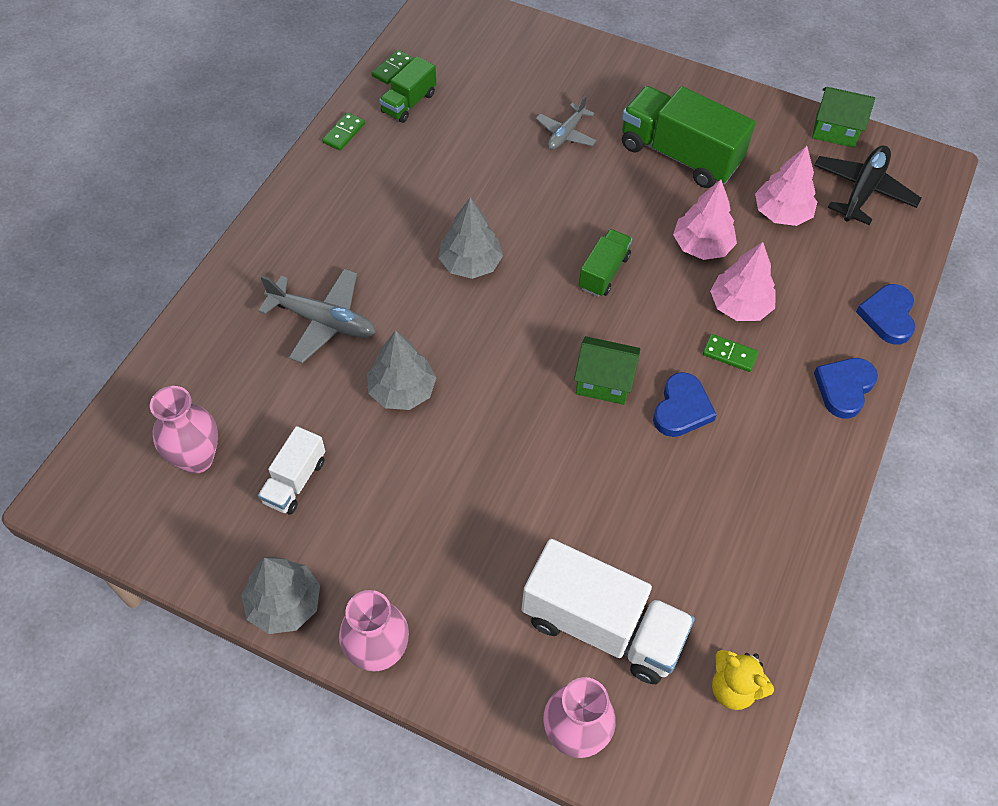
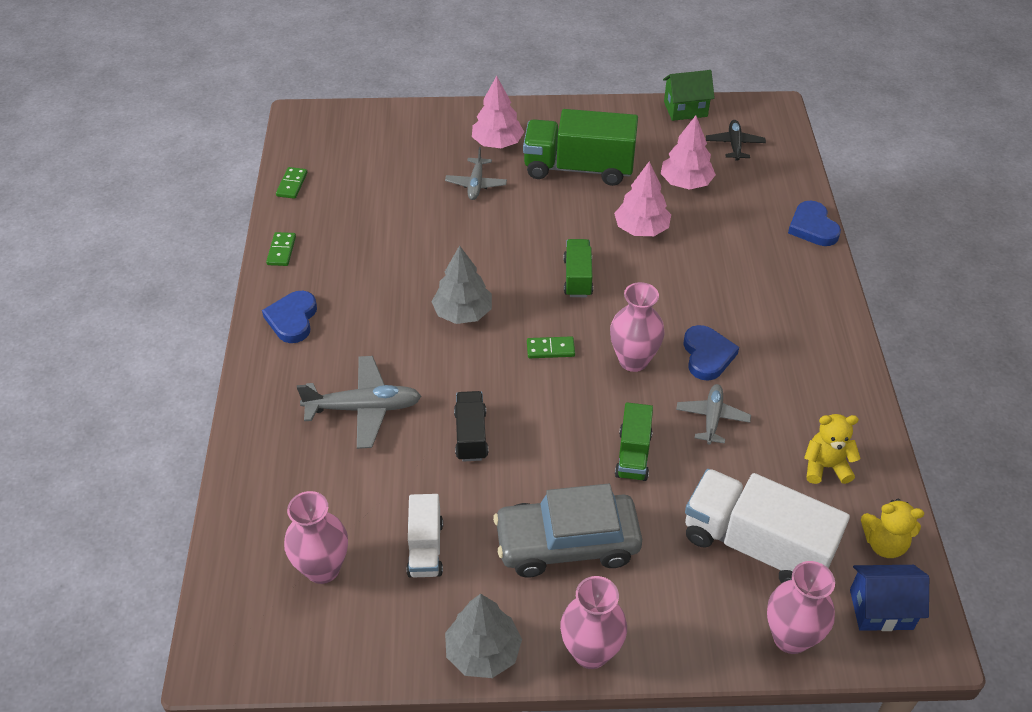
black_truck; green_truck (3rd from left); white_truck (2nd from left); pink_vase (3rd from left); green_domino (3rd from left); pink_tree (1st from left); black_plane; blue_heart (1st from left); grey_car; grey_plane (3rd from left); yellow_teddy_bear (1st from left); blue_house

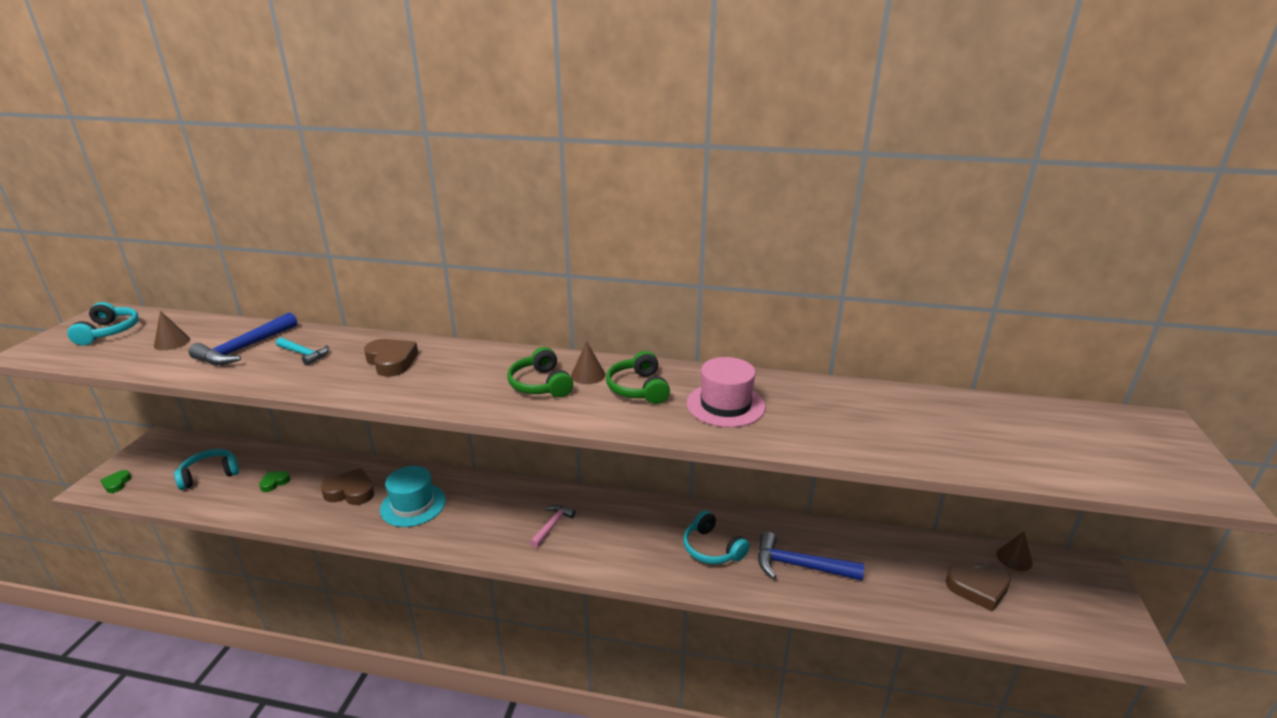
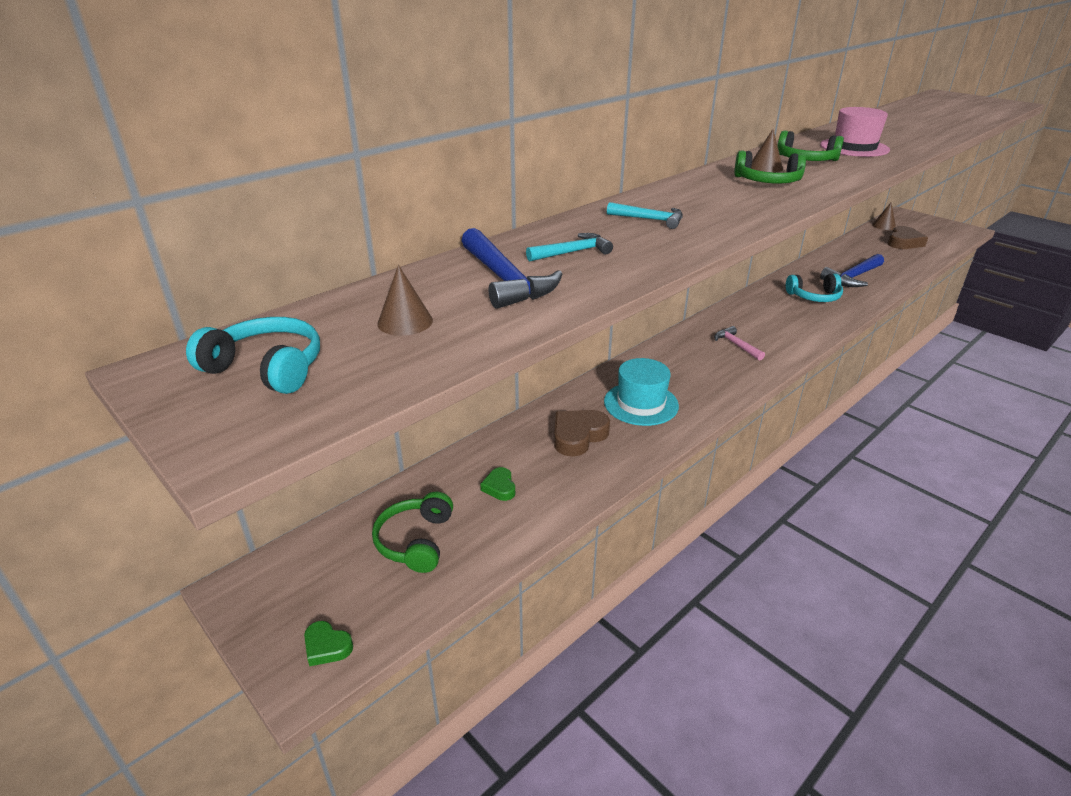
green_headphones (1st from left); turquoise_hammer (2nd from left)

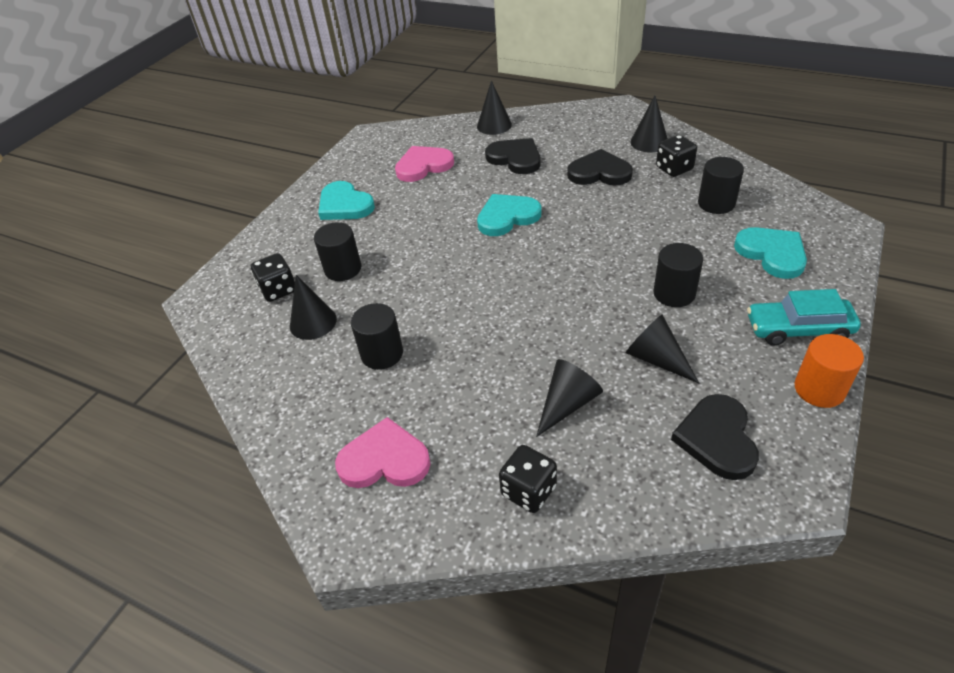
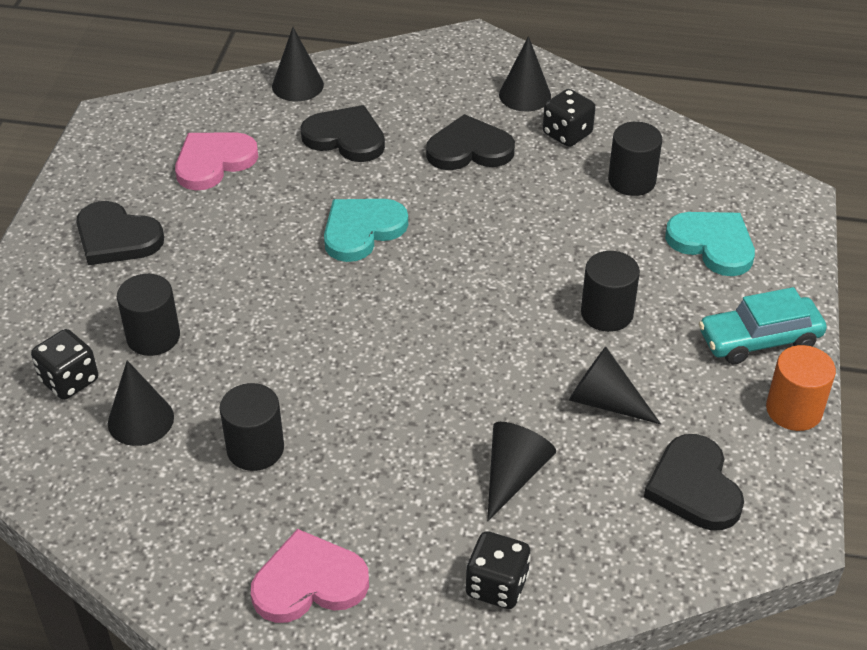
black_heart (1st from left)

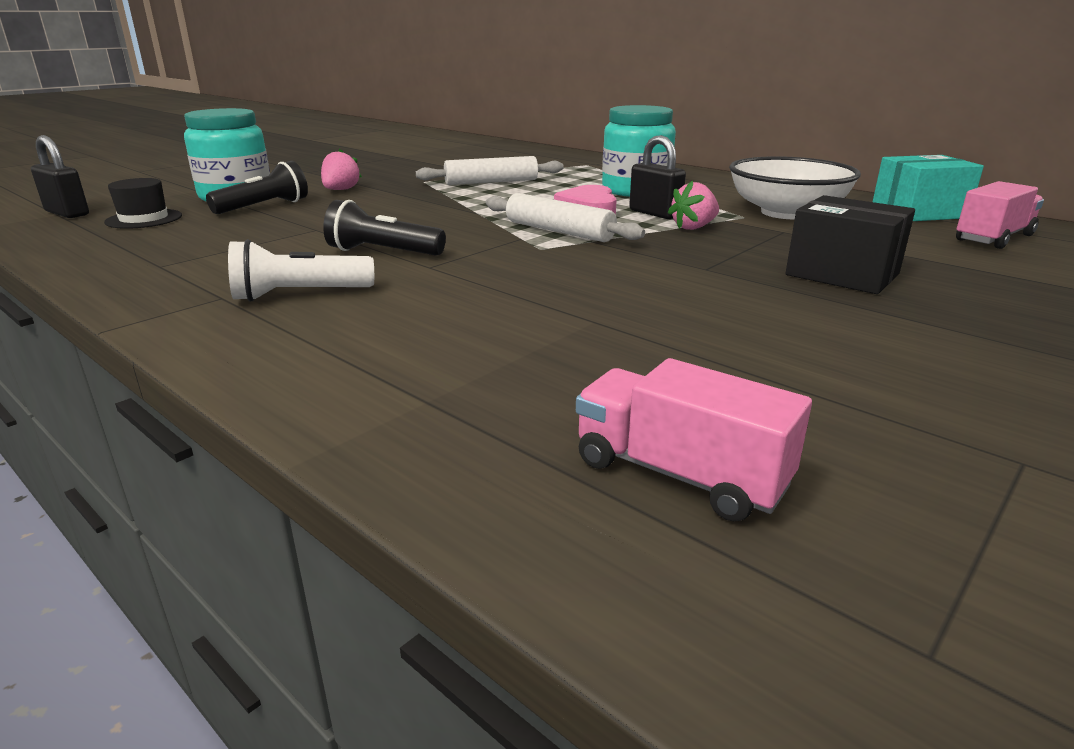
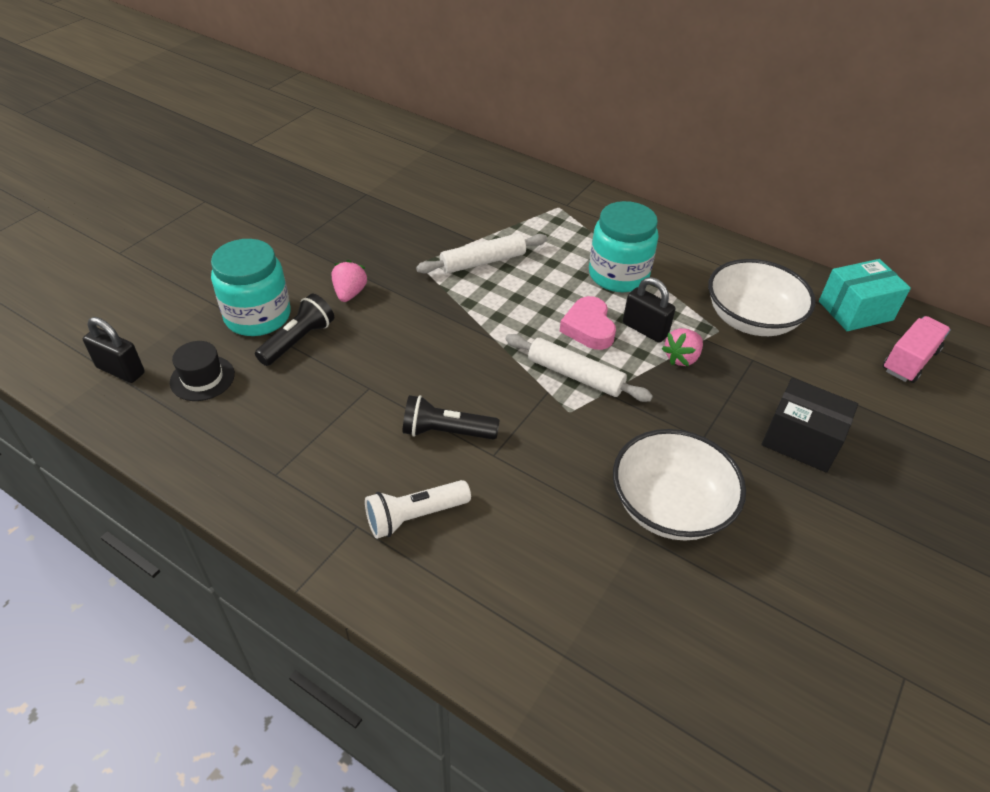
pink_truck (1st from left in the first image); white_bowl (1st from left)

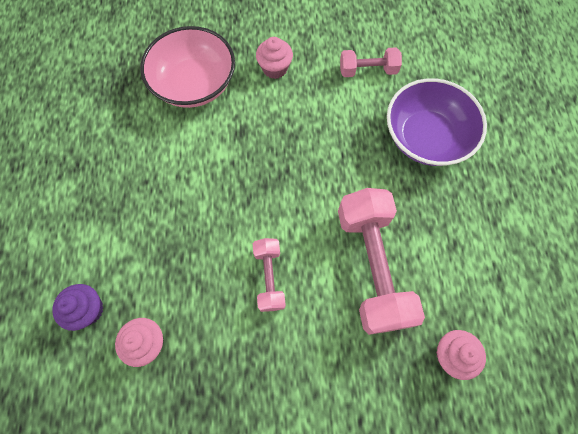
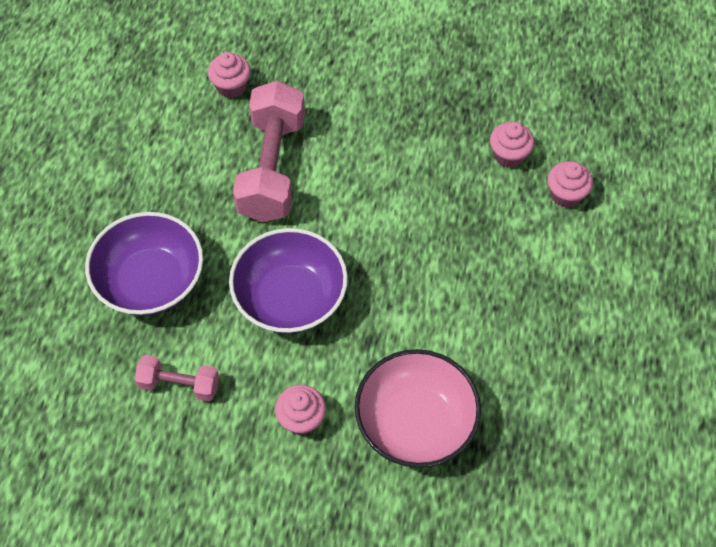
pink_cupcake (4th from left); pink_dumbbell (1st from left in the first image); purple_bowl (2nd from left)

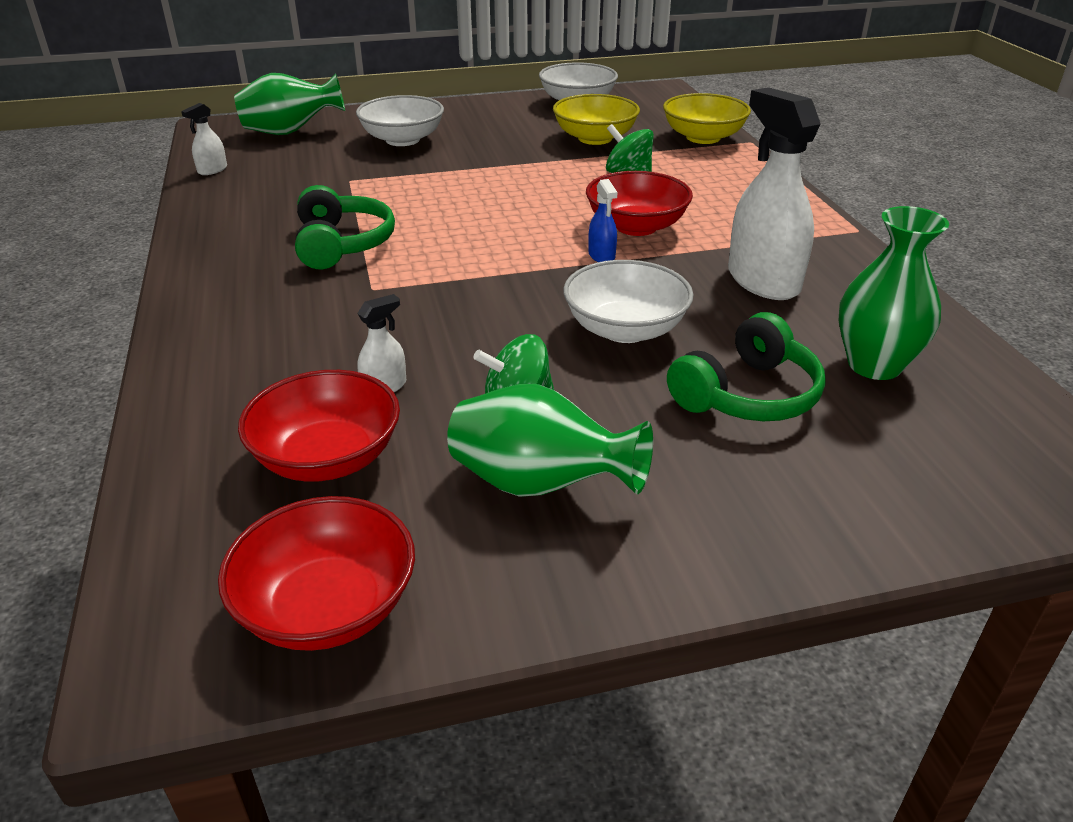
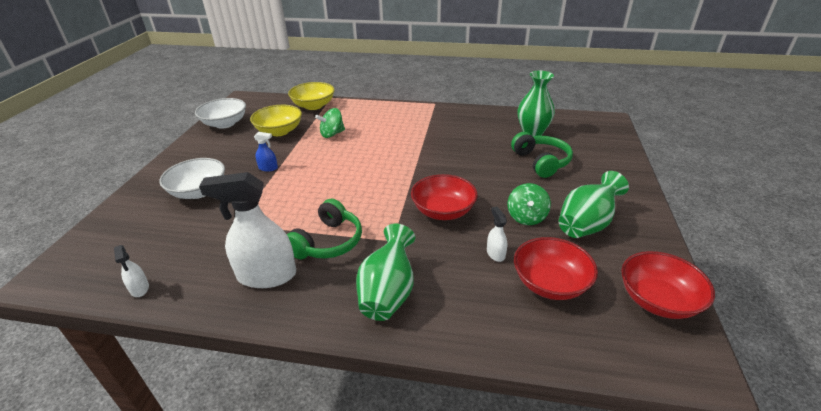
green_vase (1st from left); green_headphones (1st from left); white_bowl (3rd from left in the first image); red_bowl (1st from left); blue_spray_bottle; white_spray_bottle (2nd from left)

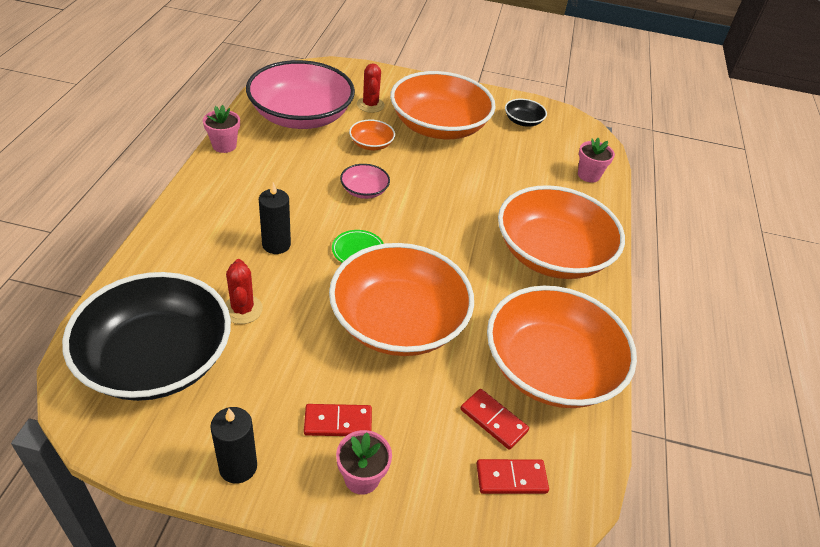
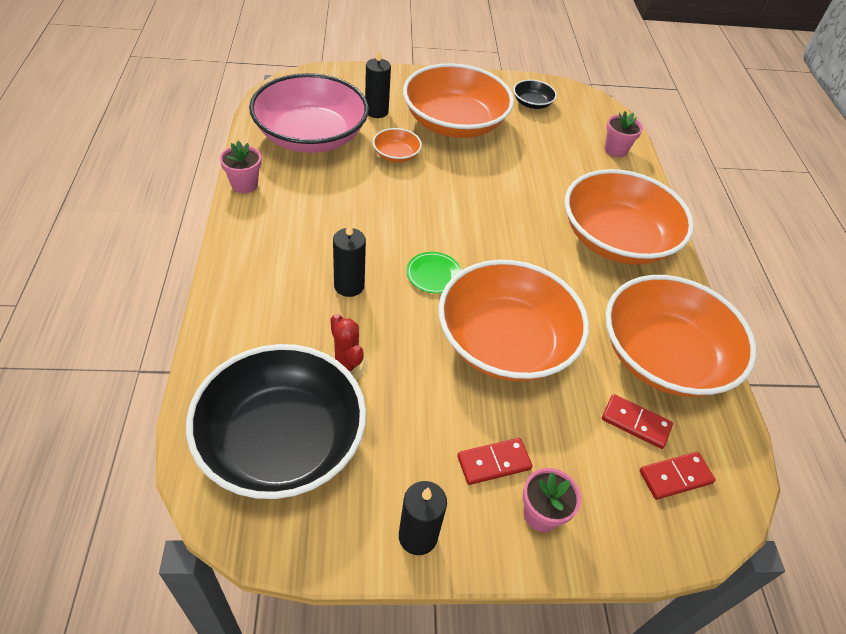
pink_bowl (2nd from left in the first image); black_candle (2nd from left)

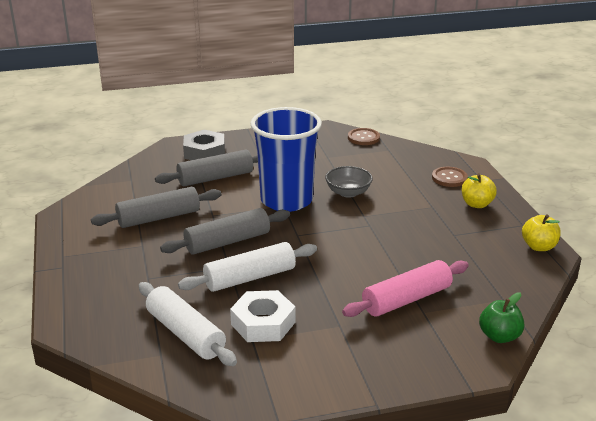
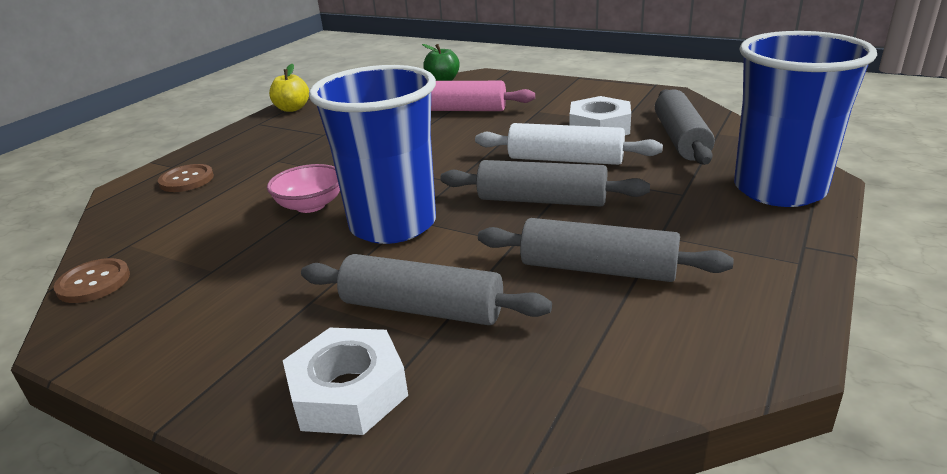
grey_rolling_pin (4th from left); white_nut (1st from left); pink_bowl; yellow_apple (1st from left in the first image); blue_cup (2nd from left)

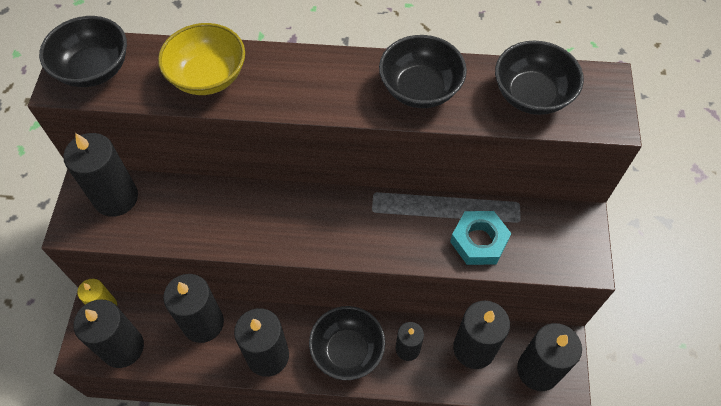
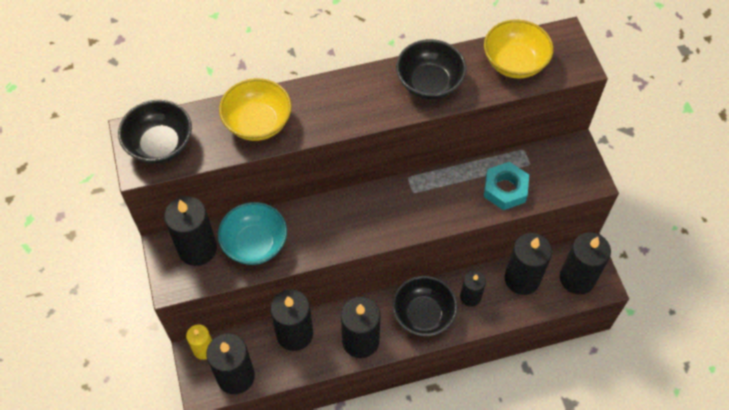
yellow_bowl (2nd from left); turquoise_bowl

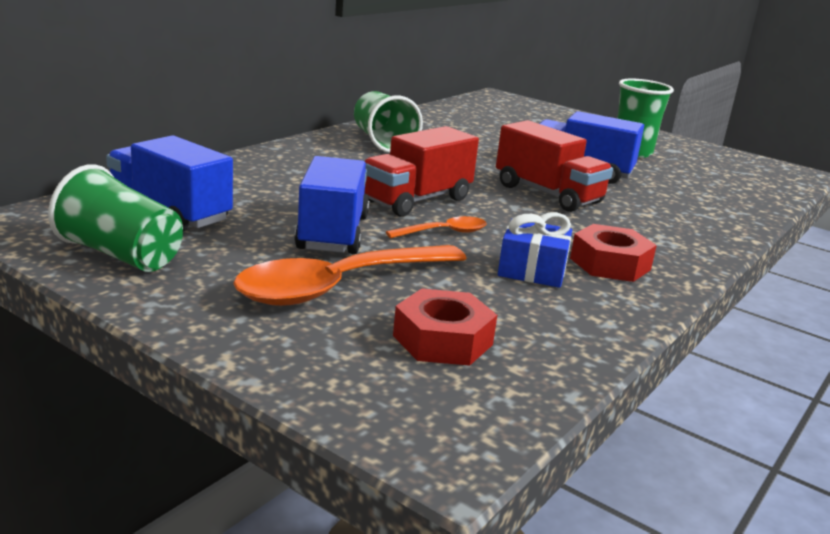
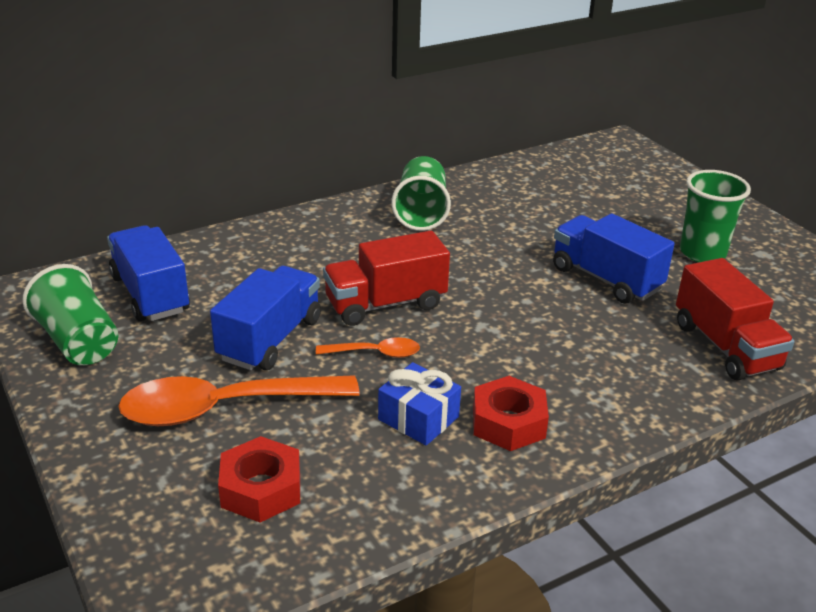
red_truck (2nd from left)

